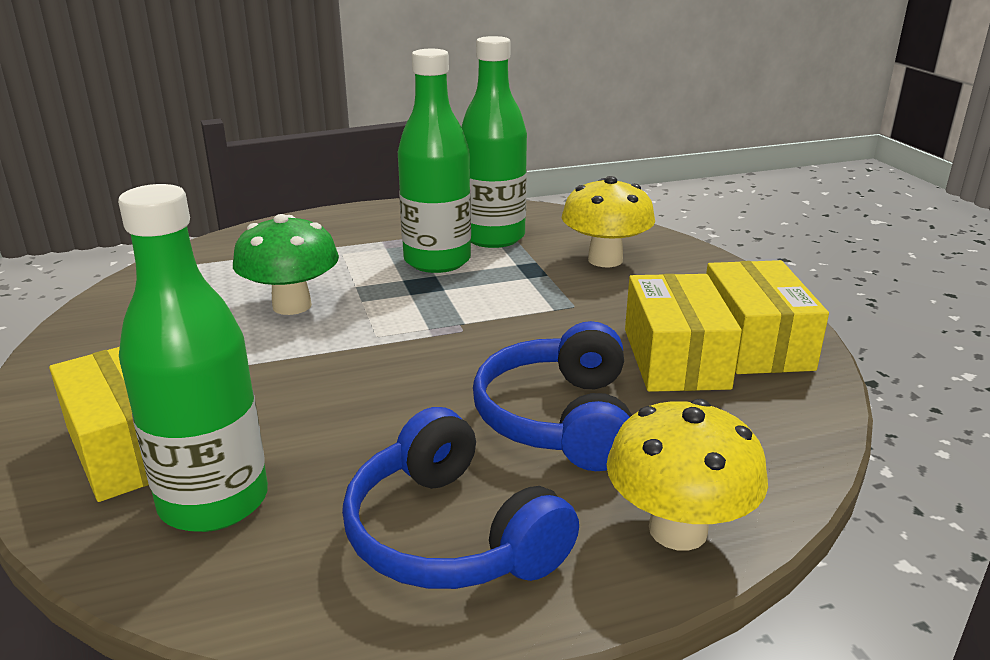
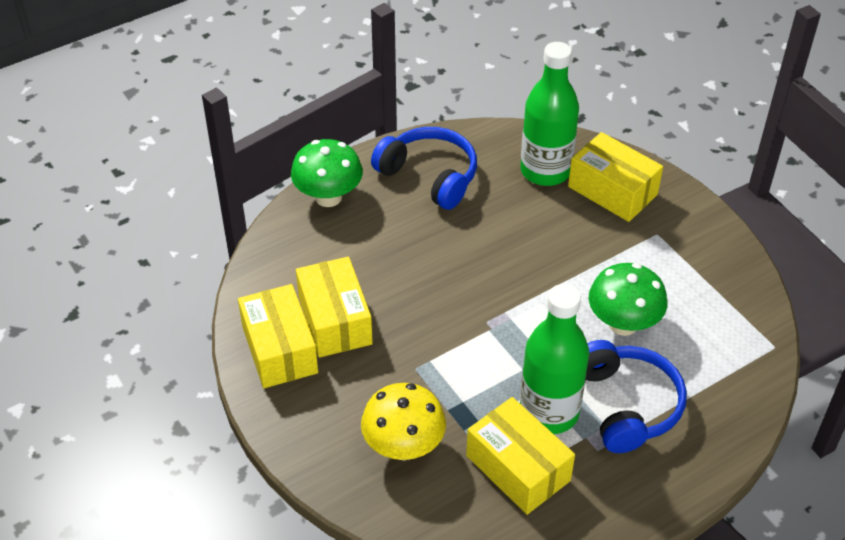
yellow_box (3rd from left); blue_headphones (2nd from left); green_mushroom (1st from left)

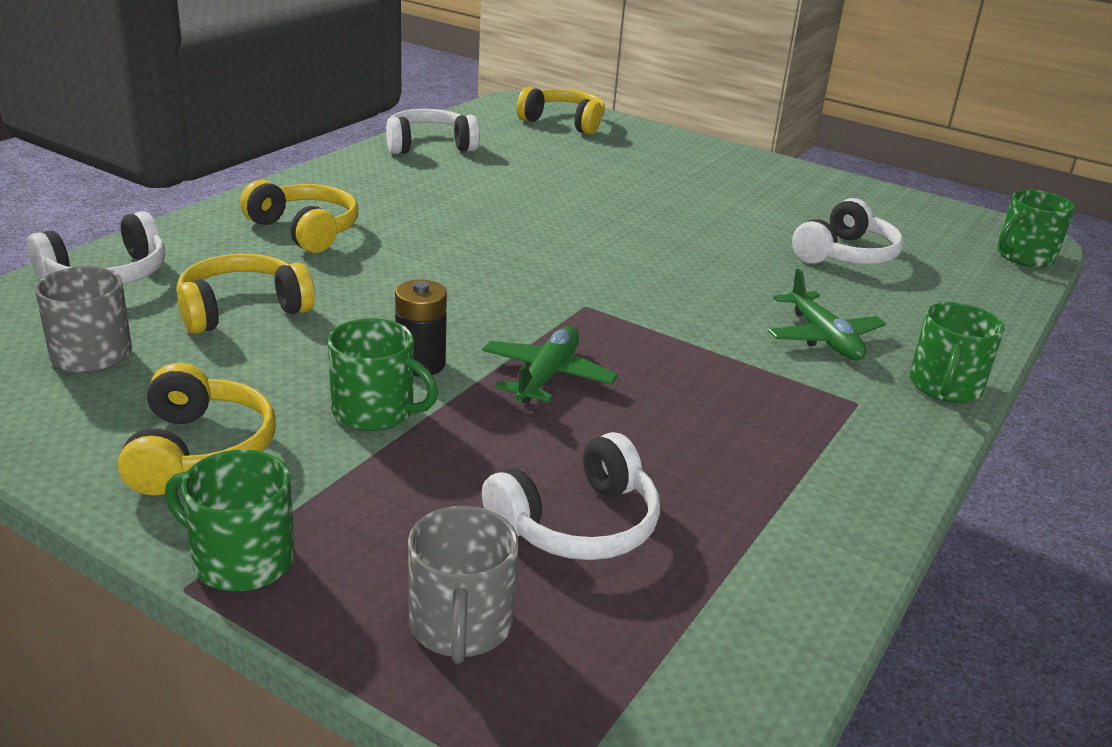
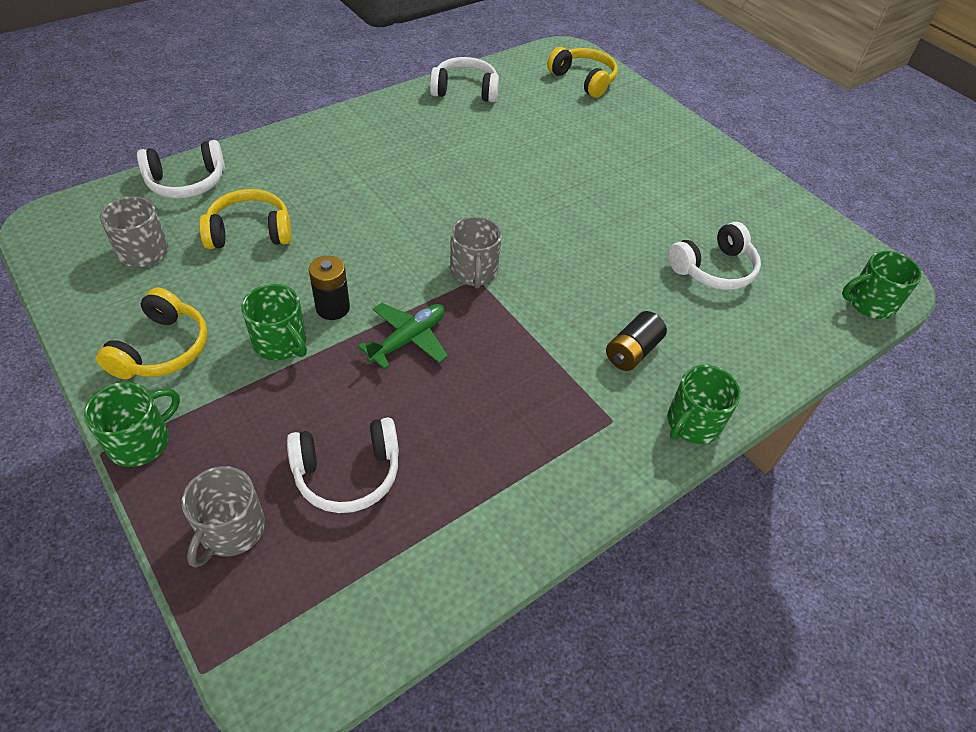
green_mug (1st from left); yellow_headphones (3rd from left in the first image); black_battery (2nd from left); grey_mug (3rd from left)

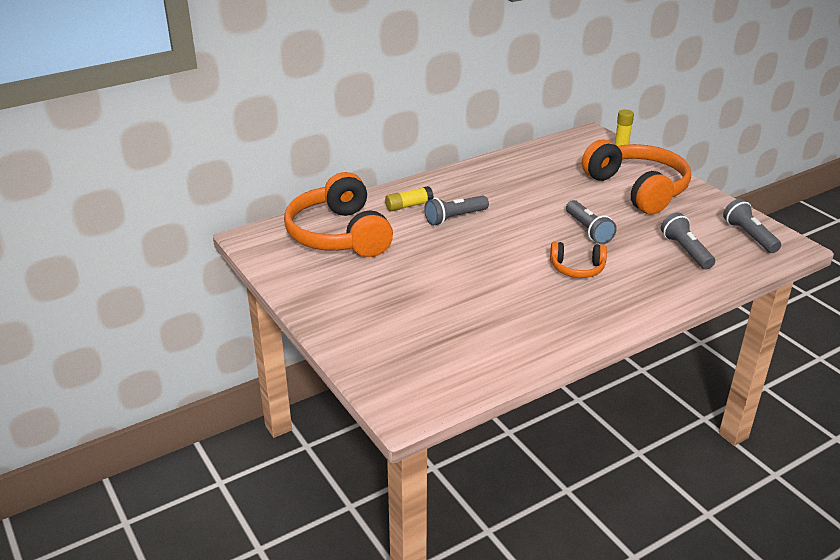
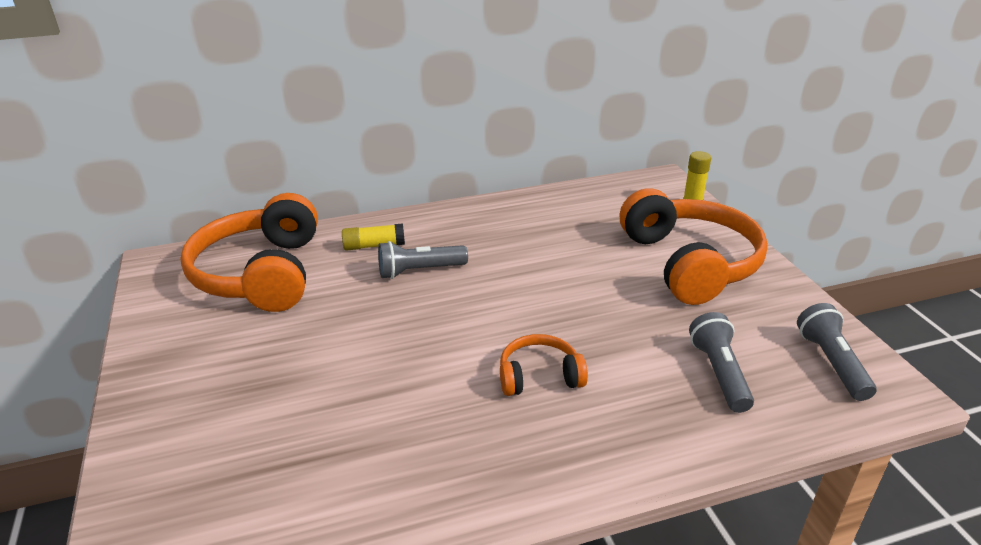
orange_headphones (2nd from left); grey_flashlight (2nd from left in the first image)

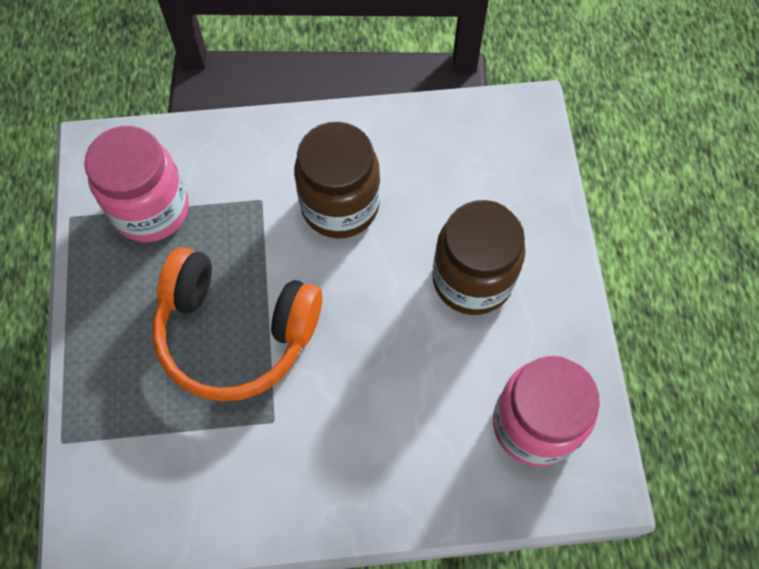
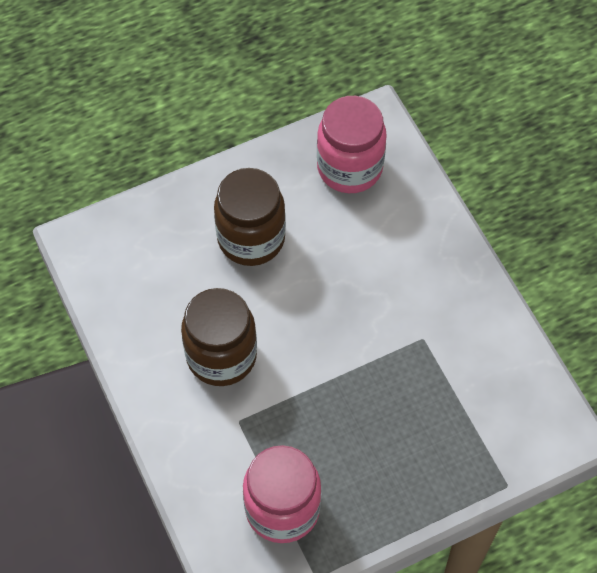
orange_headphones

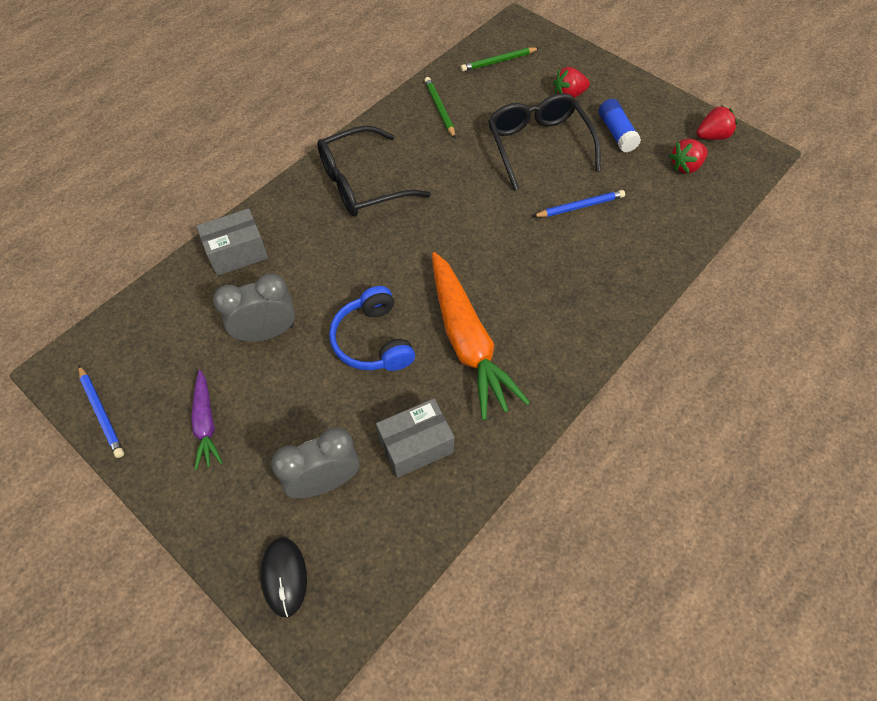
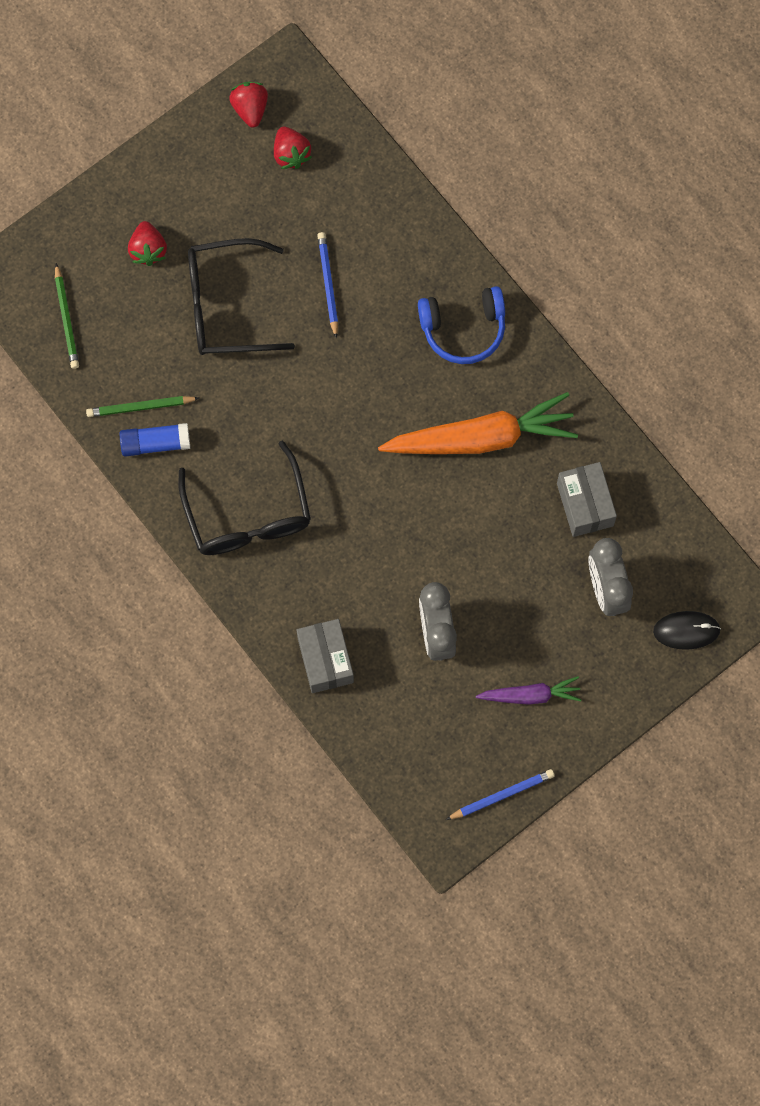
blue_headphones; blue_glue_stick

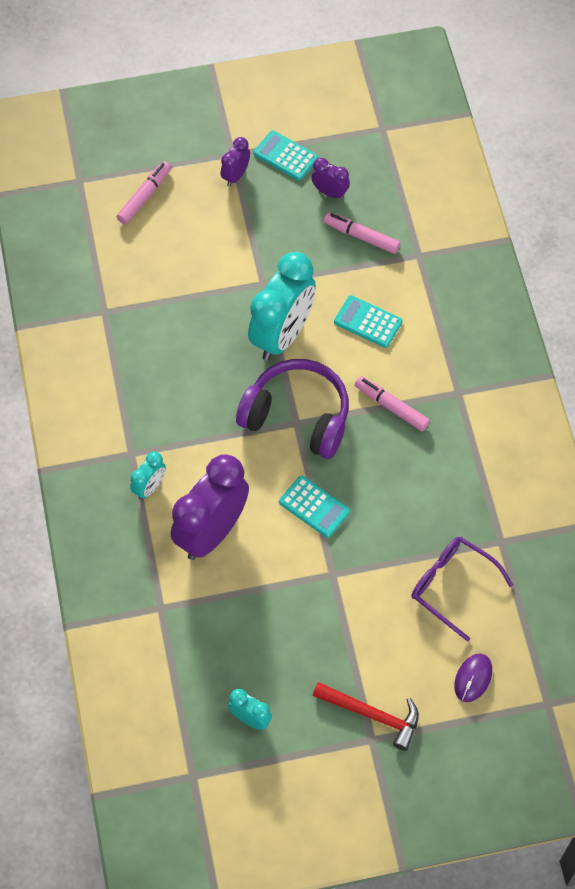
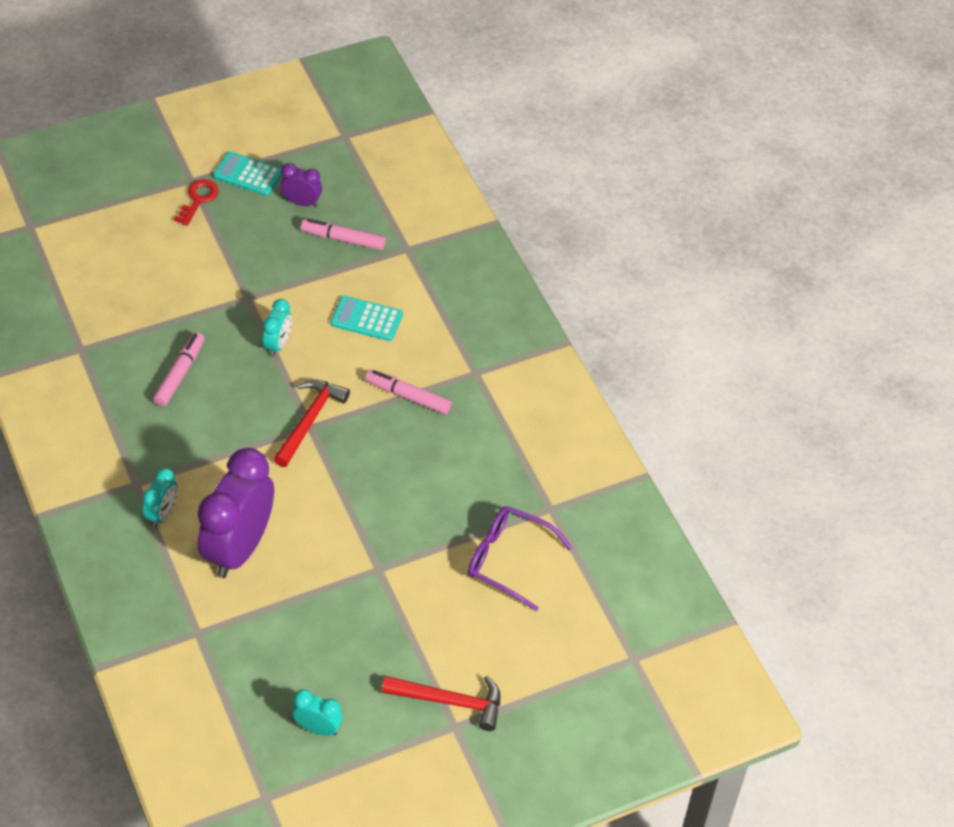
pink_marker (1st from left); red_key; red_hammer (1st from left); turquoise_clock (2nd from left); turquoise_calculator (2nd from left in the first image); purple_mouse

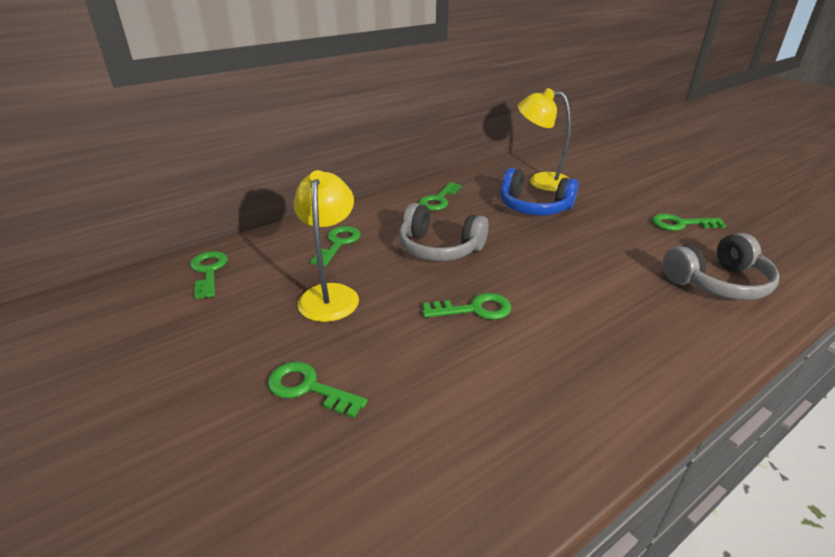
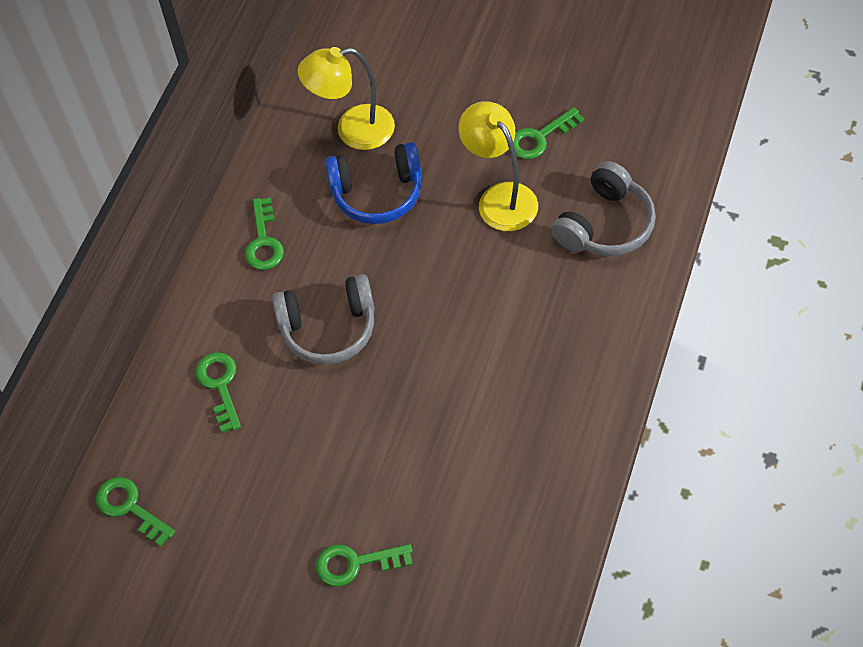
yellow_lamp (2nd from left); green_key (5th from left in the first image)

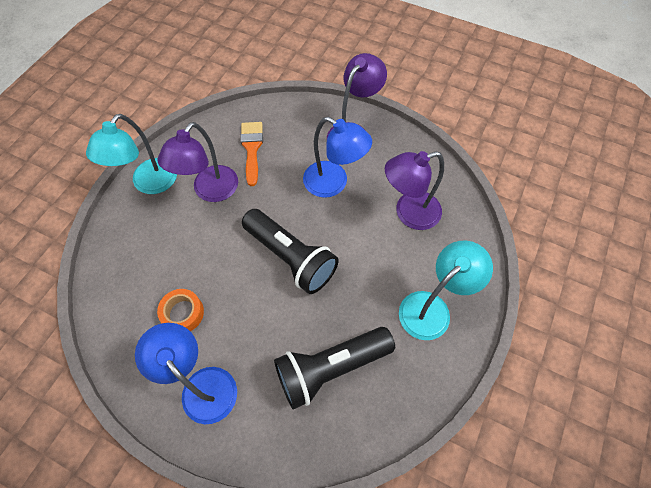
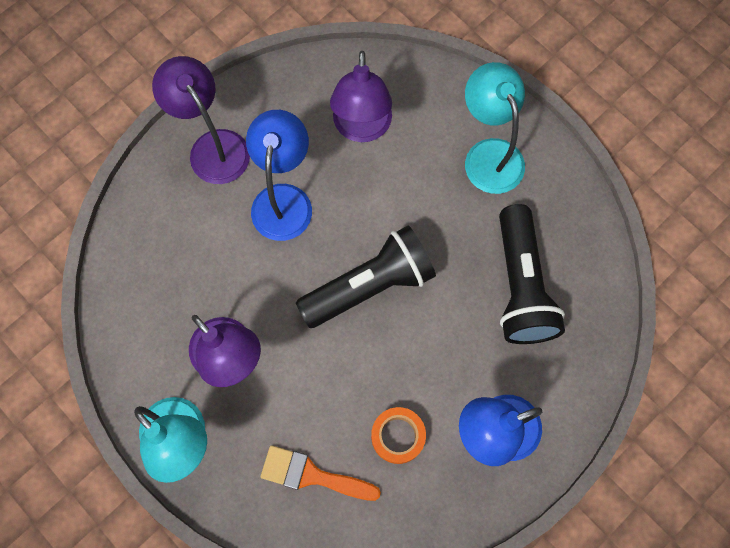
orange_brush; blue_lamp (1st from left)

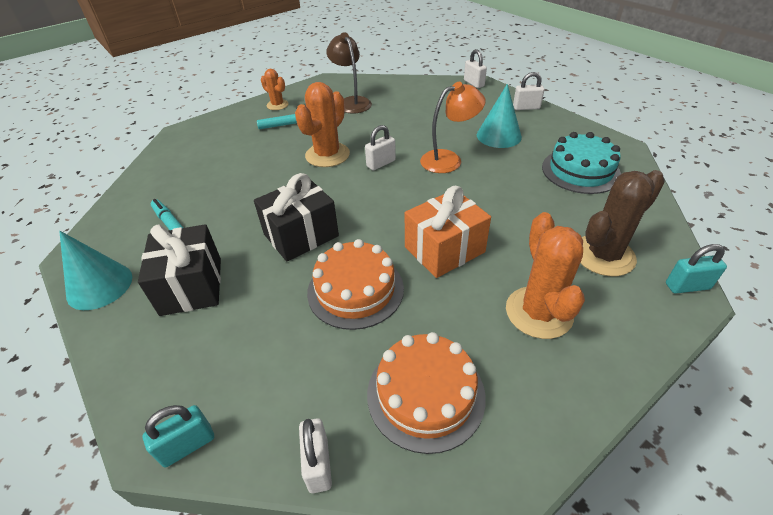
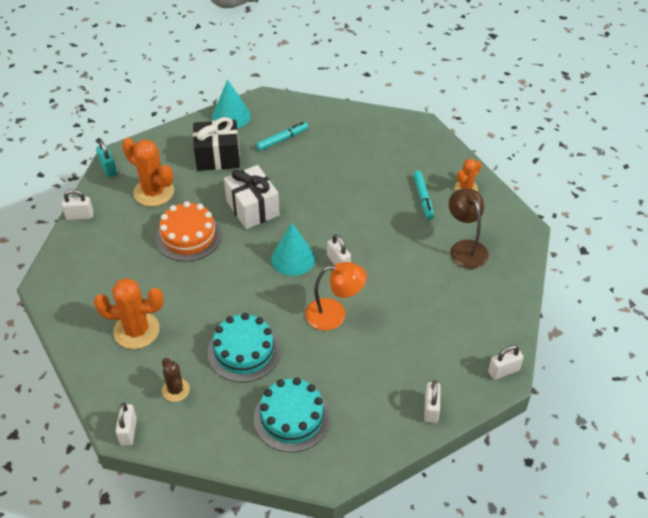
white_gift; orange_cactus (2nd from left); brown_lamp; orange_cake (2nd from left in the first image); orange_gift; orange_lamp; turquoise_cone (2nd from left); brown_cactus; white_padlock (2nd from left); turquoise_cake (1st from left)

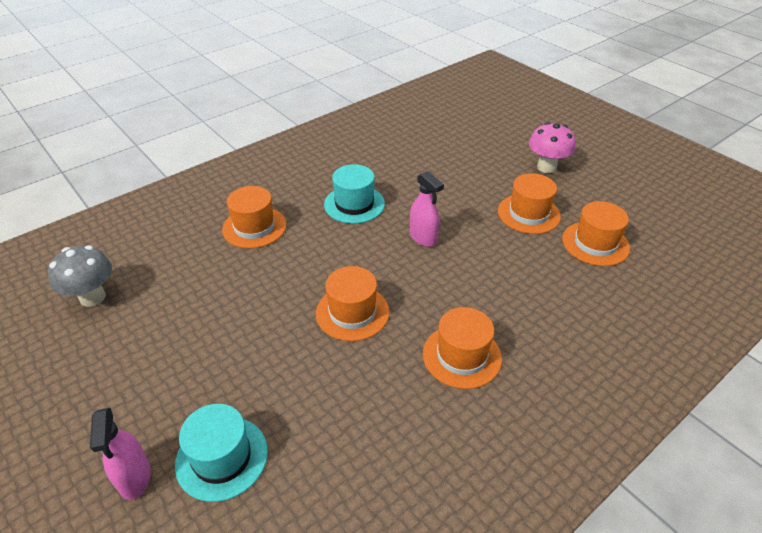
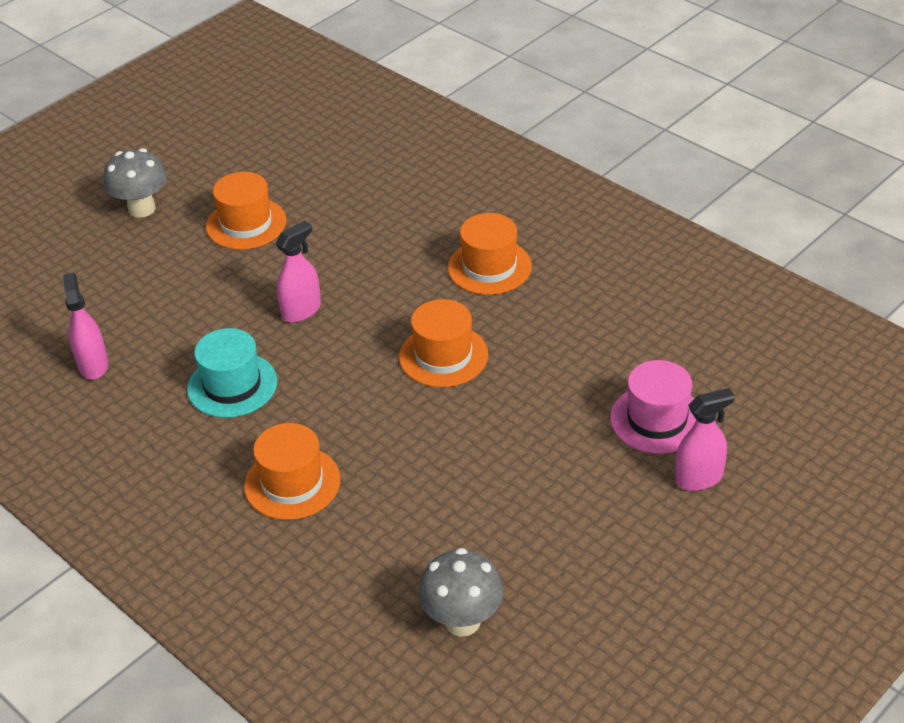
pink_hat; grey_mushroom (1st from left); orange_hat (5th from left in the first image); pink_spray_bottle (1st from left)

